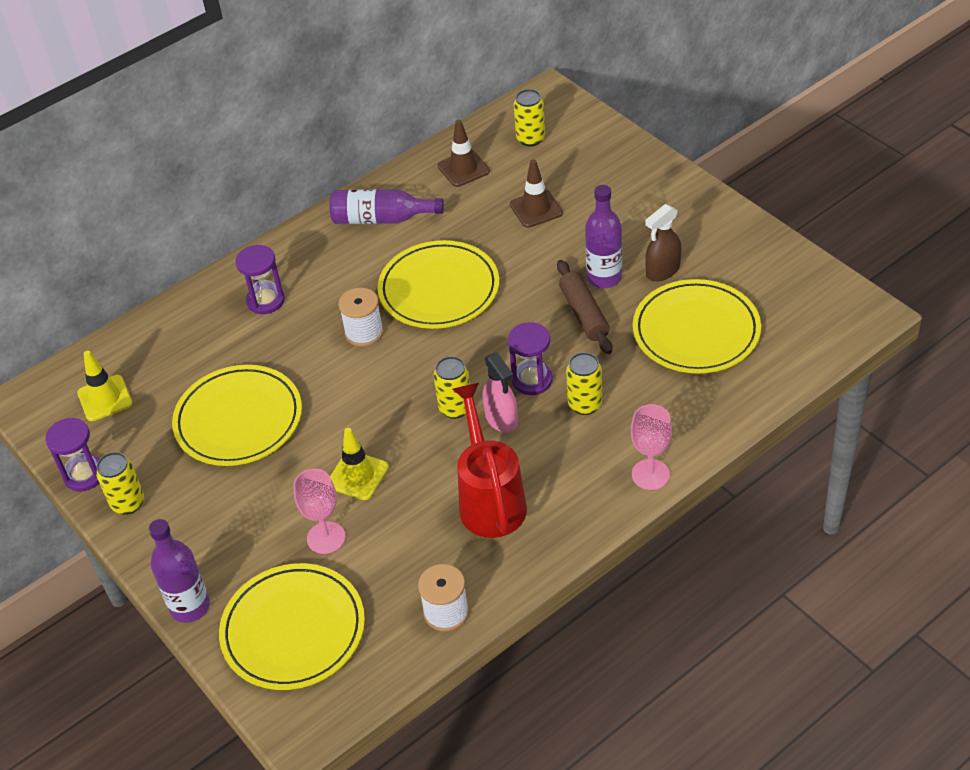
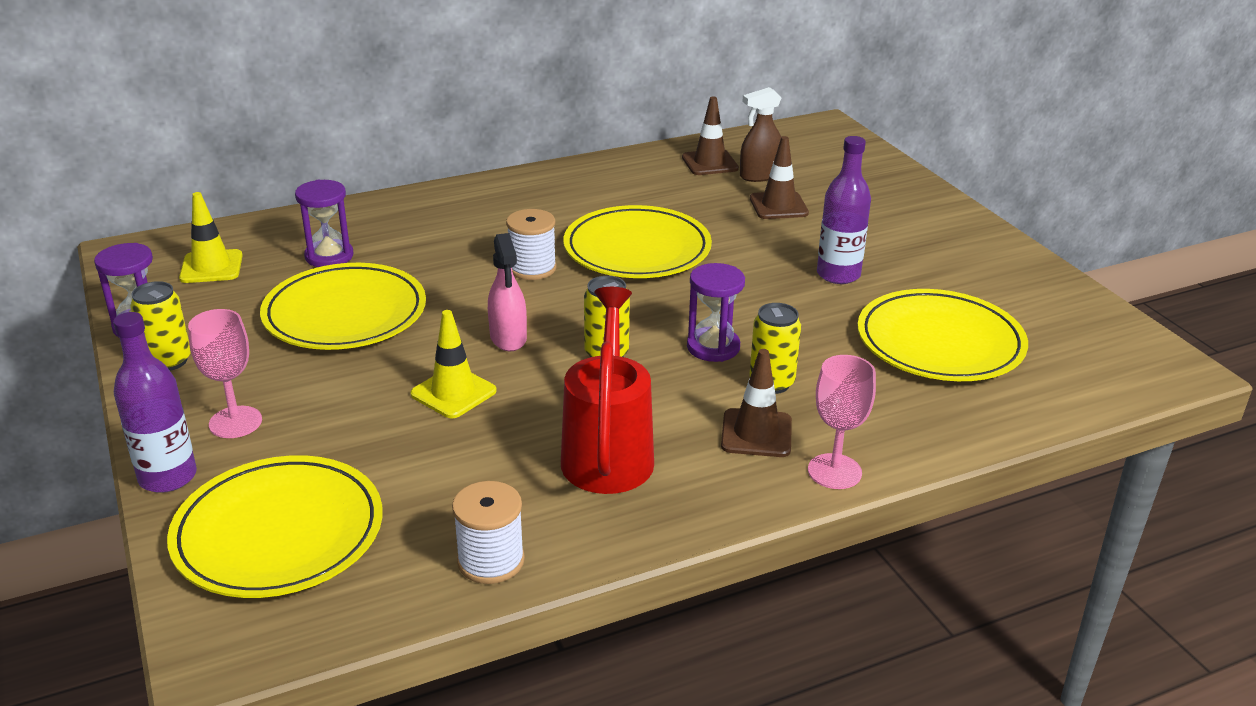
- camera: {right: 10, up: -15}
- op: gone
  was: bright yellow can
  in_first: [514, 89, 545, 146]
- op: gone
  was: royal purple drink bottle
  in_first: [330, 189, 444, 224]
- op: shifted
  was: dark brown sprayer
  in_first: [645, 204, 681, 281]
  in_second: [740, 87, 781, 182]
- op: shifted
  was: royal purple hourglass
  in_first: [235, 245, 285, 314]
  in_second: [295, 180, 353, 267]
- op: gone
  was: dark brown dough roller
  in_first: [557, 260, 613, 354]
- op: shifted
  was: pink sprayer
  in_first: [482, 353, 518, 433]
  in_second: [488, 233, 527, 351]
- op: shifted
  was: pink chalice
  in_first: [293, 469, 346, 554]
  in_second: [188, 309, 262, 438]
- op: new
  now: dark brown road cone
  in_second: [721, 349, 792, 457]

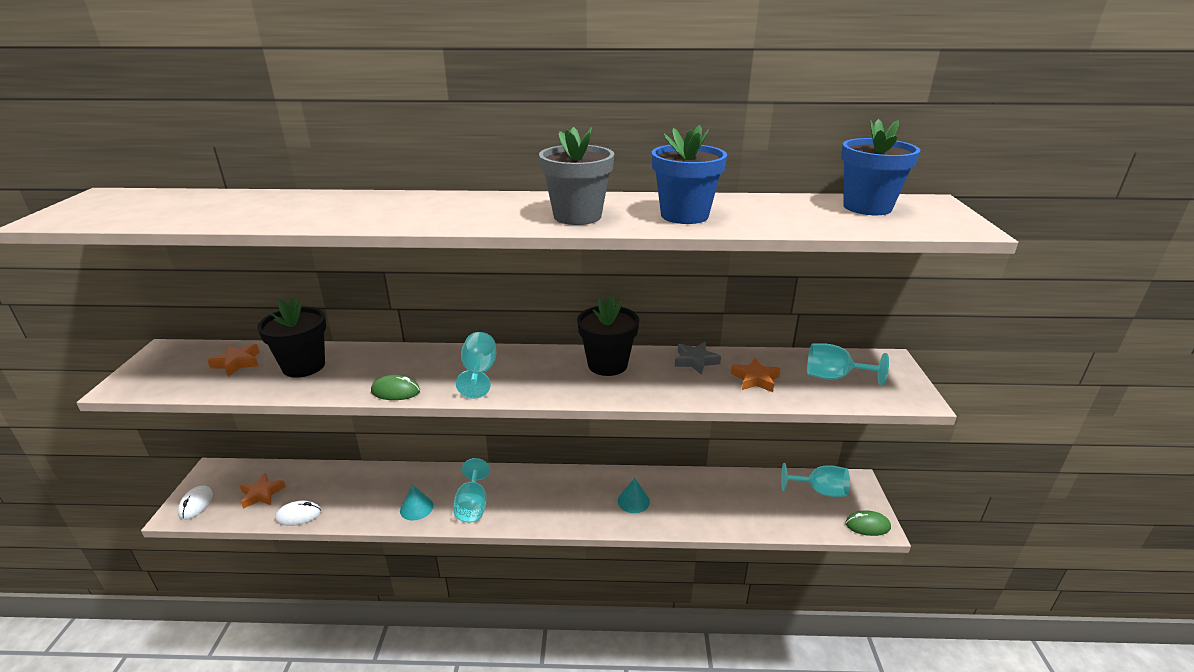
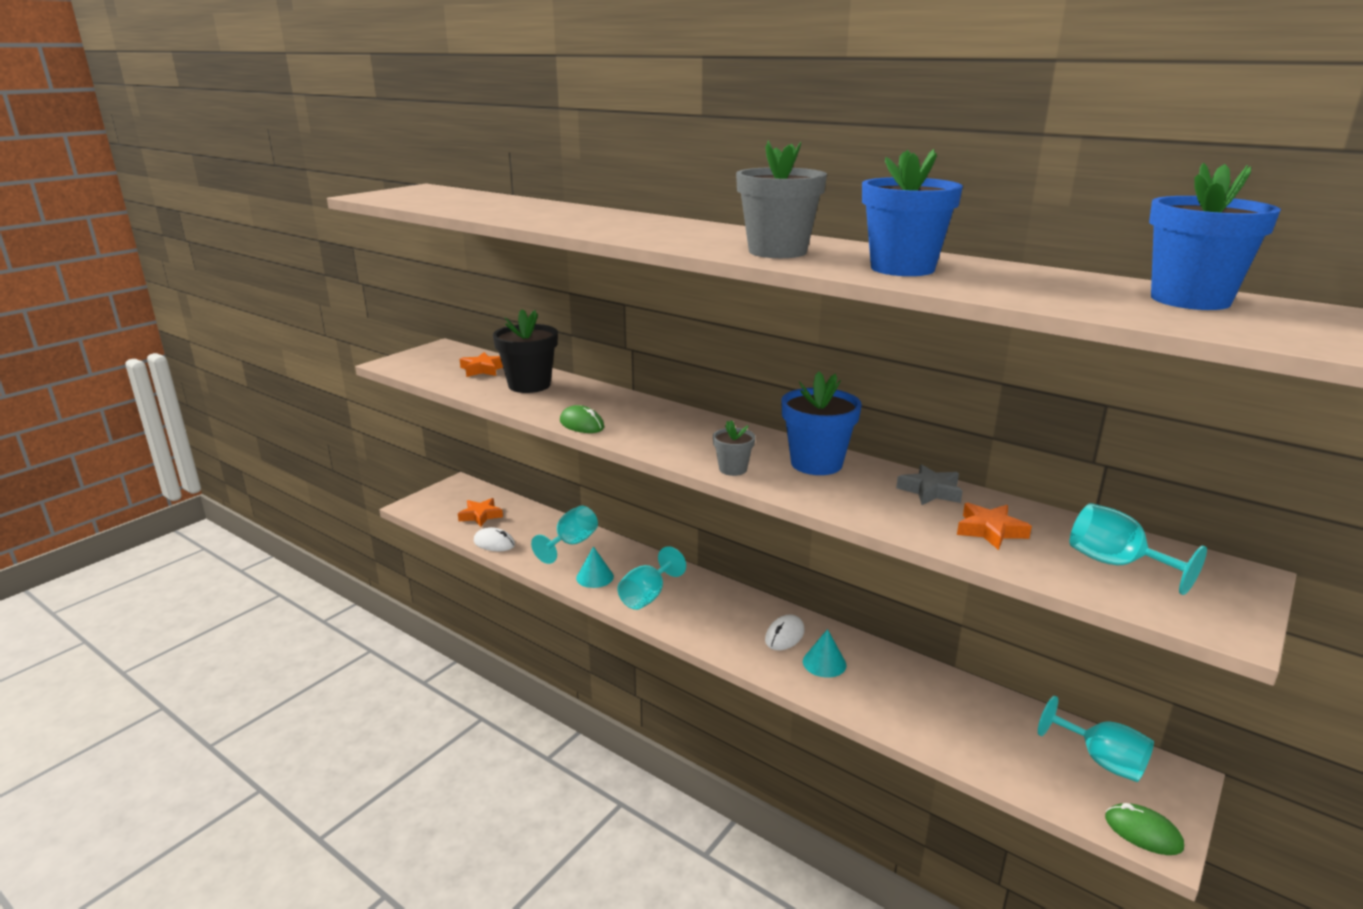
- camera: {right: 35, up: -5}
- op: repainted
  was: black plant pot
  now: royal blue plant pot
  in_first: [577, 296, 639, 376]
  in_second: [781, 372, 862, 475]
- op: shifted
  was: turquoise chalice
  in_first: [456, 332, 496, 398]
  in_second: [531, 505, 598, 564]
- op: shifted
  was: pure white PC mouse
  in_first: [177, 485, 213, 520]
  in_second: [765, 614, 805, 650]
- op: new
  now: gray plant pot
  in_second: [713, 420, 755, 476]

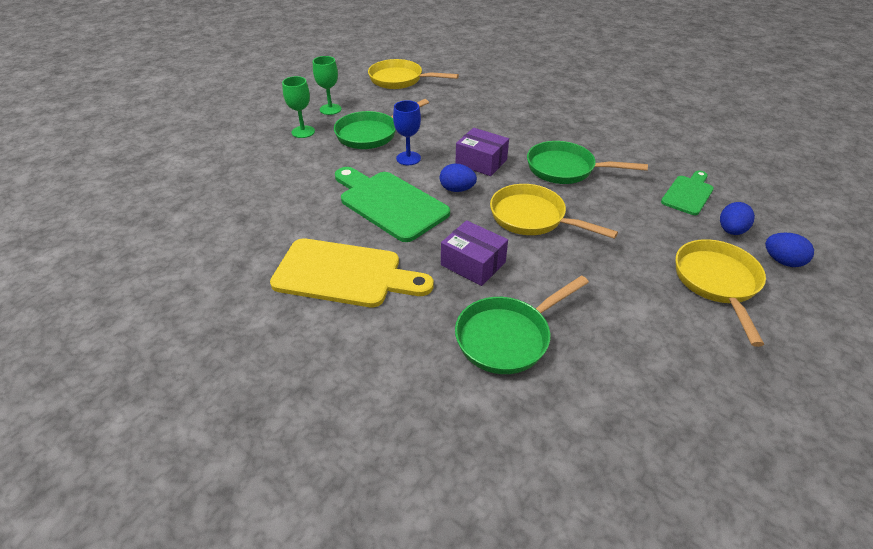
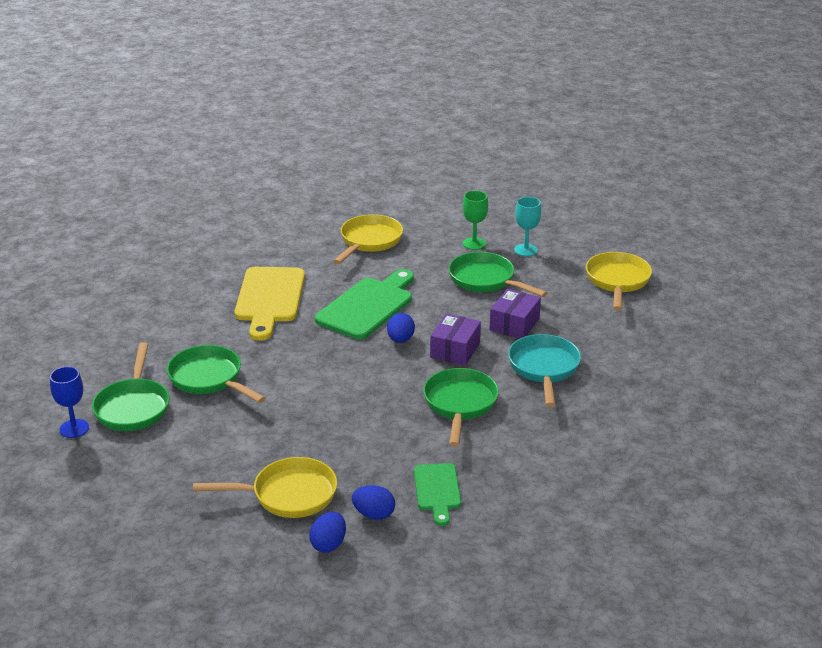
- camera: {right: 80, up: -10}
- op: repainted
  was: leaf-green chalice
  now: turquoise chalice
  in_first: [313, 56, 342, 115]
  in_second: [514, 197, 541, 257]
- op: shifted
  was: royal blue chalice
  in_first: [393, 100, 421, 165]
  in_second: [50, 366, 89, 438]
- op: rotated
  was: leaf-green chopping board
  in_first: [661, 170, 714, 215]
  in_second: [414, 463, 461, 526]
  clockwise: 60
- op: shifted
  was: bright yellow skillet
  in_first: [490, 184, 618, 239]
  in_second: [333, 214, 403, 264]
- op: shifted
  was: royal purple parcel
  in_first: [441, 220, 508, 286]
  in_second: [490, 289, 541, 339]
- op: new
  now: turquoise skillet
  in_second: [508, 334, 581, 407]
- op: new
  now: leaf-green skillet
  in_second: [92, 343, 170, 431]

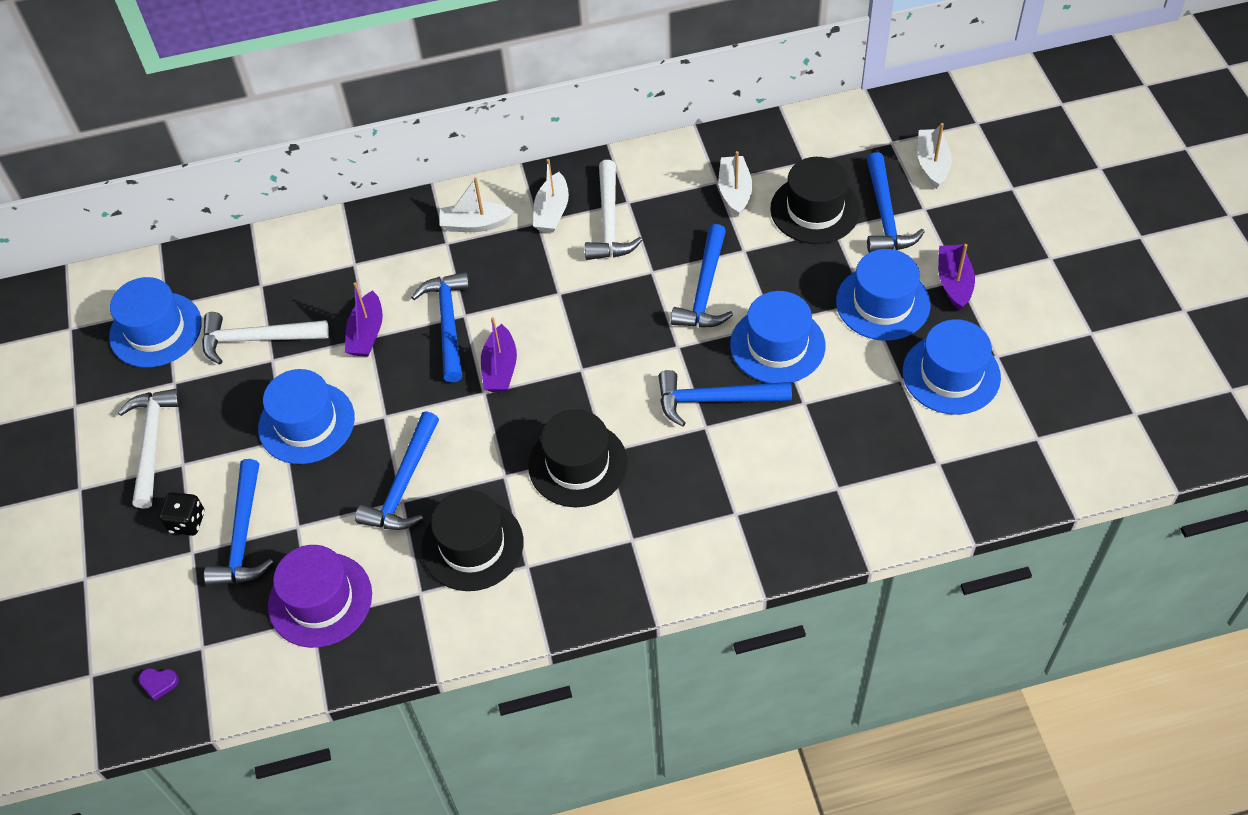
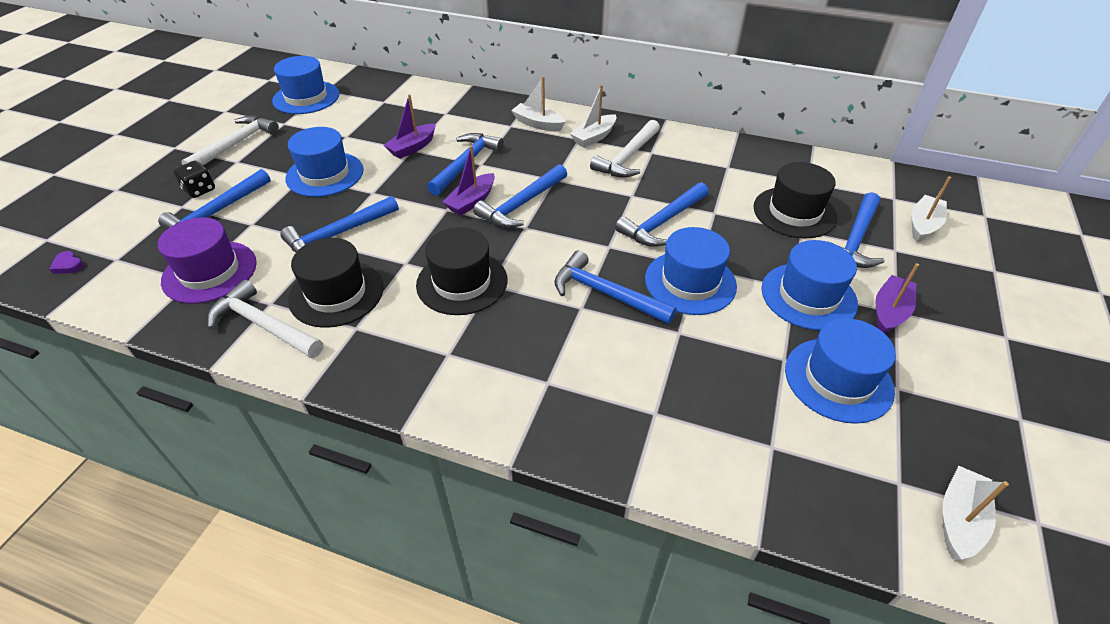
- camera: {right: 30, up: -10}
- op: shifted
  was: pure white toy boat
  in_first: [719, 151, 752, 217]
  in_second: [943, 466, 1009, 560]
- op: shifted
  was: pure white carpenter's hammer
  in_first: [202, 312, 329, 364]
  in_second: [207, 279, 323, 358]
- op: new
  now: royal blue carpenter's hammer
  in_second: [473, 164, 567, 228]

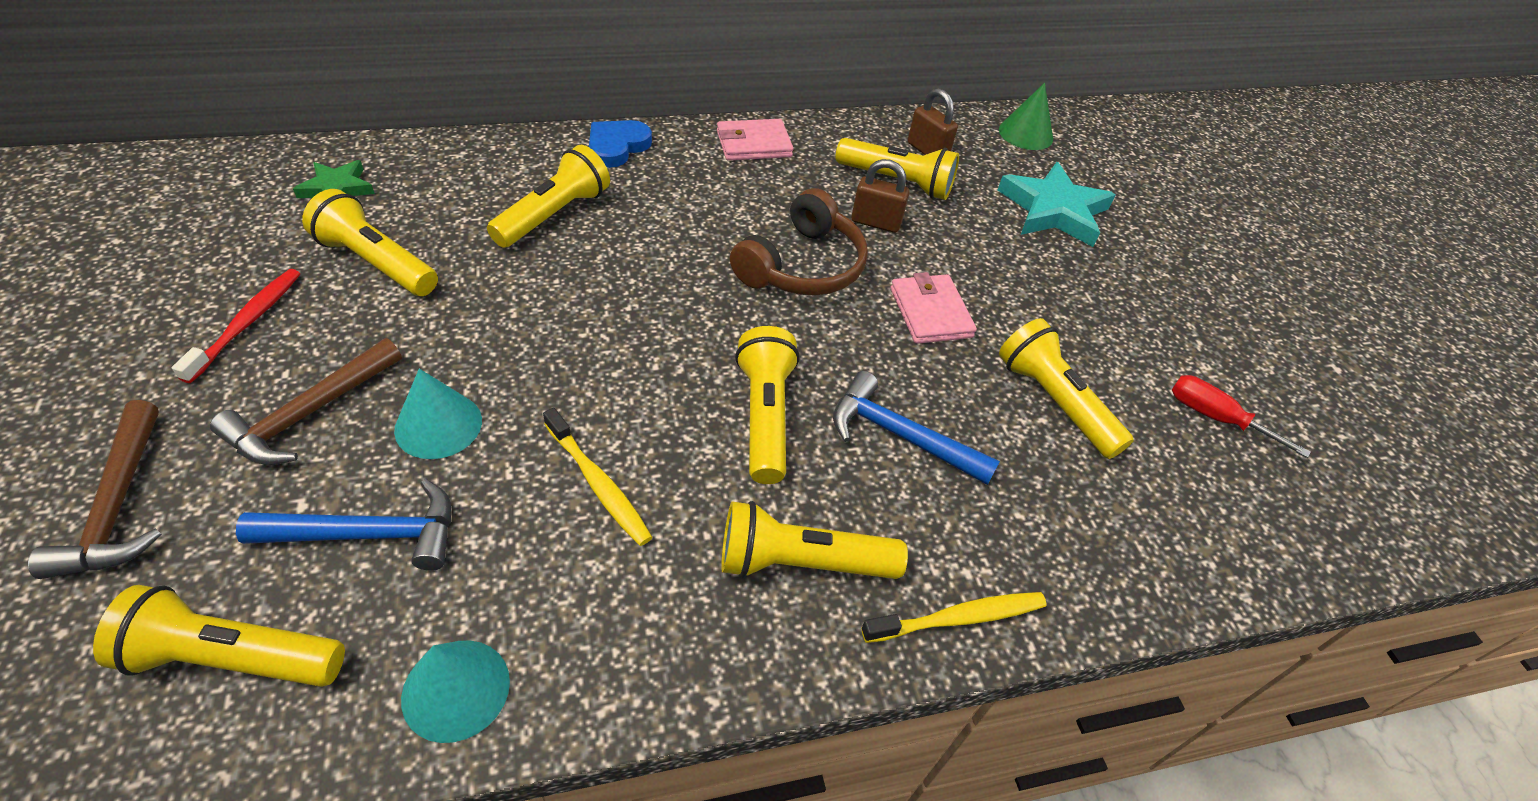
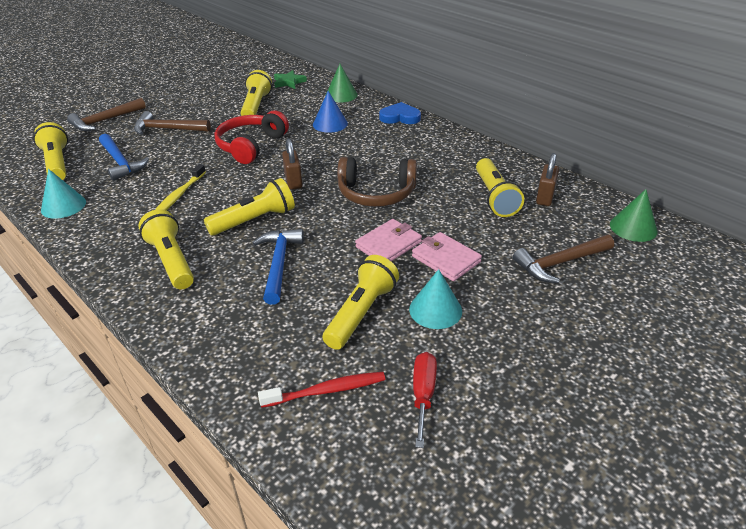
- camera: {right: 65, up: -10}
- op: shifted
  was: pink billfold
  in_first: [717, 119, 793, 161]
  in_second: [412, 232, 482, 281]
- op: swapped
  was: bright yellow torch
  now: royal blue cone
  in_first: [487, 145, 610, 248]
  in_second: [313, 91, 348, 133]
- op: shifted
  was: dark brown lock
  in_first: [852, 159, 910, 233]
  in_second: [282, 139, 302, 190]
- op: swapped
  was: turquoise five-pointed star
  now: dark brown carpenter's hammer
  in_first: [997, 162, 1115, 247]
  in_second: [513, 235, 614, 283]
- op: shifted
  was: scarlet toothbrush
  in_first: [172, 269, 300, 383]
  in_second: [258, 372, 385, 408]
- op: shifted
  was: turquoise cone
  in_first: [394, 369, 482, 459]
  in_second: [409, 269, 462, 329]
- op: gone
  was: bright yellow toothbrush
  in_first: [861, 592, 1047, 643]
- op: new
  now: leaf-green cone
  in_second: [325, 64, 358, 103]
- op: new
  now: scarlet over-ear headphones
  in_second: [214, 111, 289, 164]

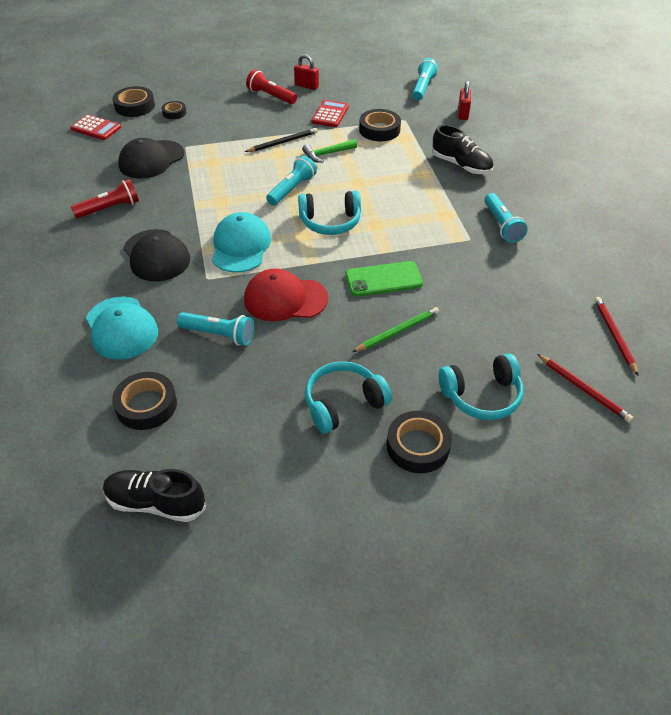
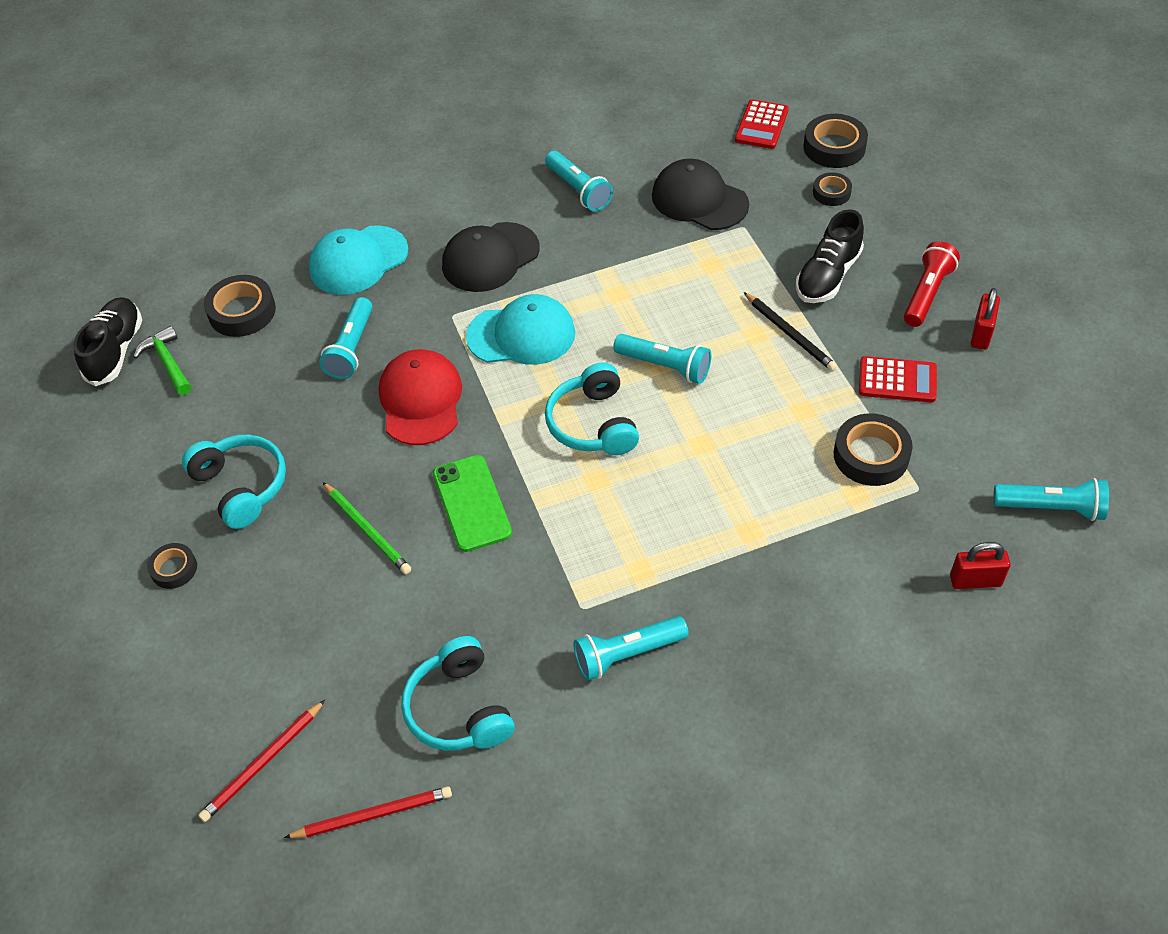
- camera: {right: 85, up: 5}
- op: shifted
  was: black lace-up shoe
  in_first: [432, 125, 493, 174]
  in_second: [796, 209, 864, 303]
- op: shifted
  was: leaf-green carpenter's hammer
  in_first: [302, 139, 357, 163]
  in_second: [134, 326, 191, 395]
- op: repainted
  was: scarlet torch
  now: turquoise torch
  in_first: [71, 179, 139, 218]
  in_second: [545, 151, 613, 211]
- op: shifted
  was: turquoise over-ear headphones
  in_first: [439, 353, 524, 420]
  in_second: [401, 636, 515, 751]
- op: scaled
  was: black roll of tape
  in_first: [387, 411, 452, 473]
  in_second: [147, 543, 197, 589]
  ratio: 0.59

